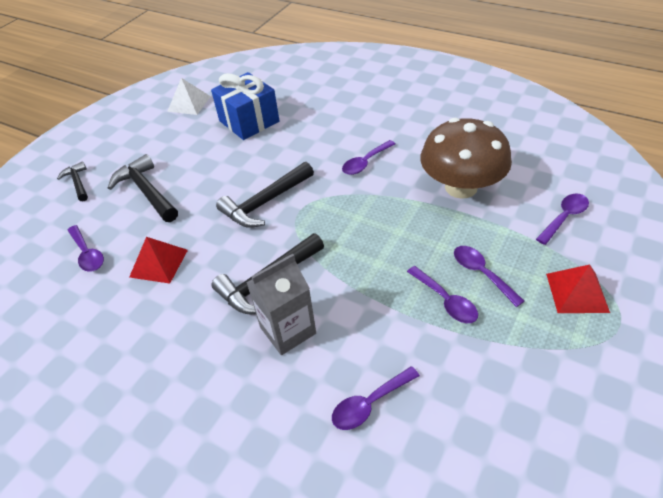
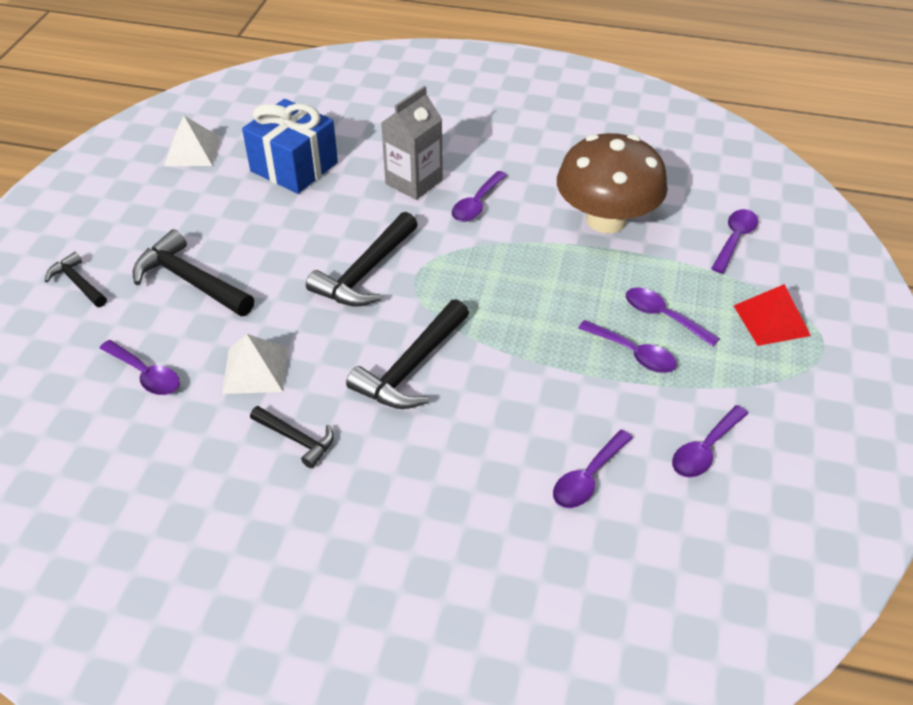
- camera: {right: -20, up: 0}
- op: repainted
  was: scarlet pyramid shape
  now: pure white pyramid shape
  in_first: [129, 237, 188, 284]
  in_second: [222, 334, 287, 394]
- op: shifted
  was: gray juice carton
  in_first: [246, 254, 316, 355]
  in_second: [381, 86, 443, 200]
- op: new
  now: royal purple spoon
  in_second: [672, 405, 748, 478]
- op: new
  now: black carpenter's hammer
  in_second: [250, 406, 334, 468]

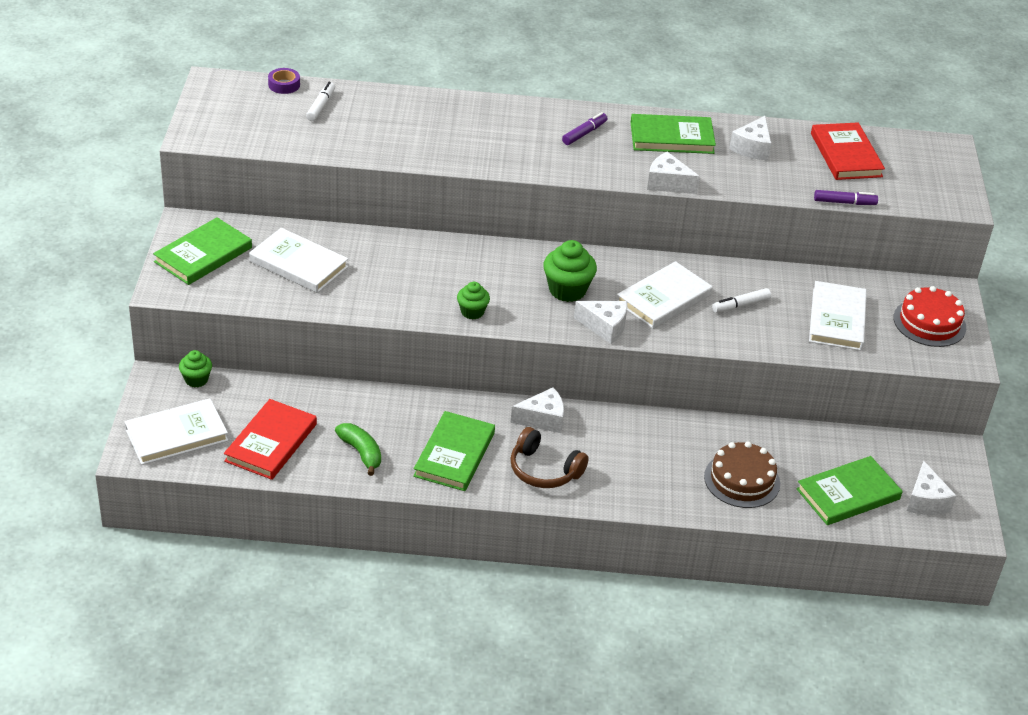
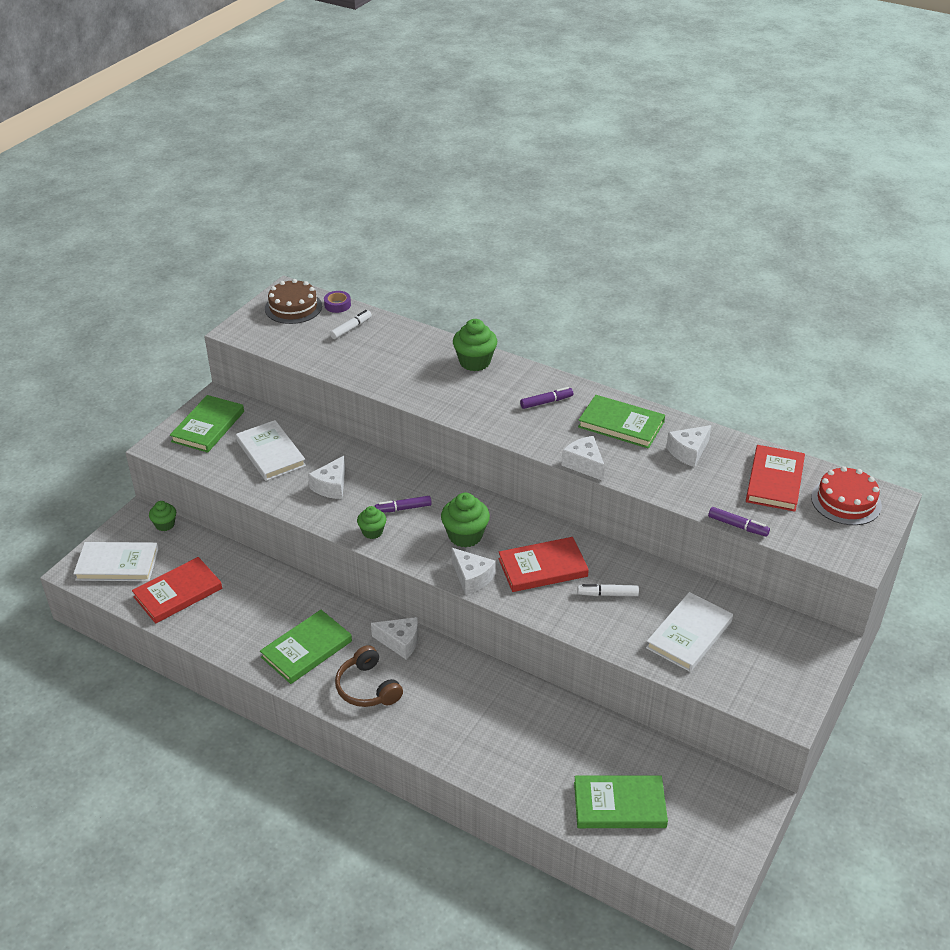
- camera: {right: 30, up: 0}
- op: rotated
  was: leaf-green hardcover
  in_first: [153, 217, 252, 285]
  in_second: [170, 395, 244, 453]
  clockwise: -45
- op: repainted
  was: pure white hardcover
  now: scarlet hardcover
  in_first: [617, 261, 713, 329]
  in_second: [498, 537, 589, 592]
- op: shifted
  was: scarlet cake
  in_first: [893, 286, 966, 347]
  in_second: [811, 466, 882, 525]
- op: gone
  was: leaf-green banana fruit
  in_first: [335, 423, 381, 476]
- op: shifted
  was: dark brown cake
  in_first: [704, 442, 780, 508]
  in_second: [265, 279, 322, 324]
- op: shifted
  was: pure white cheese
  in_first: [907, 461, 956, 515]
  in_second: [308, 456, 345, 499]
- op: new
  now: leaf-green muffin
  in_second: [453, 319, 497, 371]
- op: new
  now: royal purple marker
  in_second: [375, 496, 432, 513]

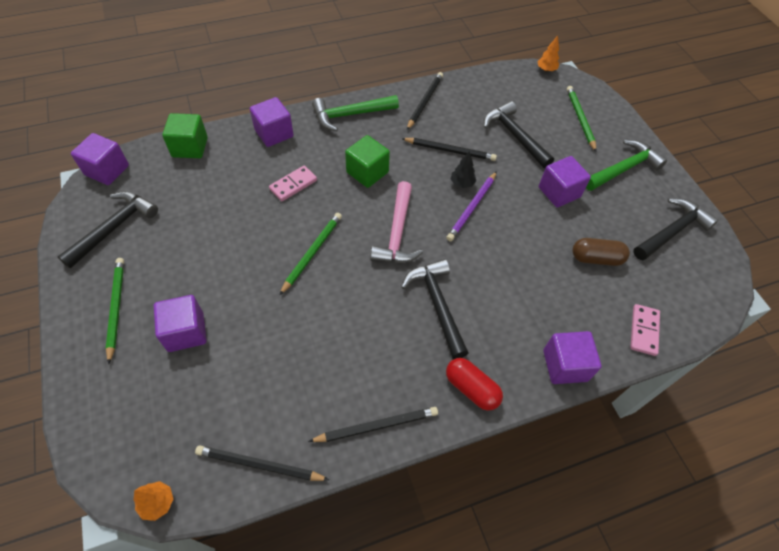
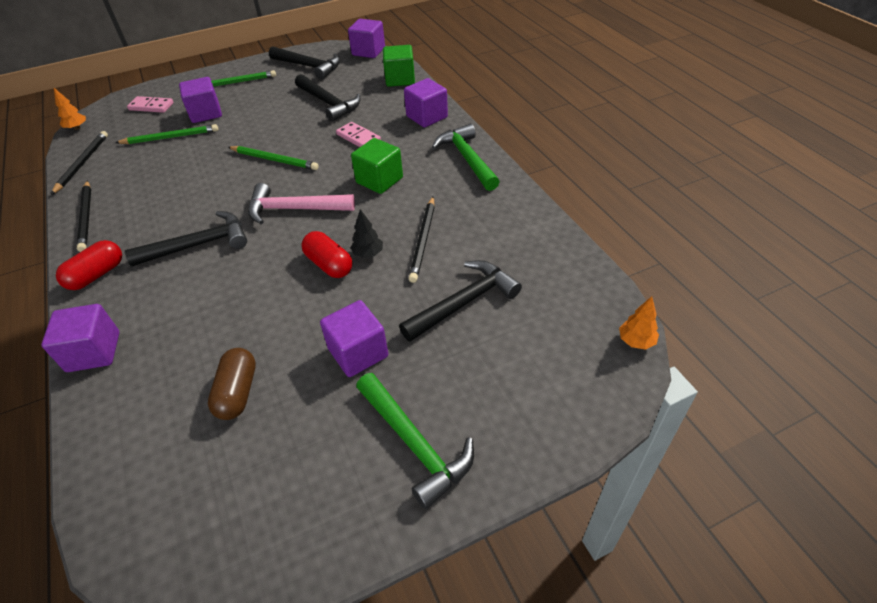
- camera: {right: 90, up: -10}
- op: gone
  was: black wooden pencil
  in_first: [407, 72, 443, 130]
- op: shifted
  was: leaf-green wooden pencil
  in_first: [567, 86, 597, 152]
  in_second: [115, 124, 218, 144]
- op: swapped
  was: royal purple wooden pencil
  now: scarlet capsule
  in_first: [446, 171, 497, 241]
  in_second: [301, 231, 353, 278]
- op: shifted
  was: black carpenter's hammer
  in_first: [633, 198, 718, 260]
  in_second: [295, 74, 361, 122]
- op: shifted
  was: pink domino
  in_first: [630, 304, 660, 356]
  in_second: [127, 96, 174, 113]

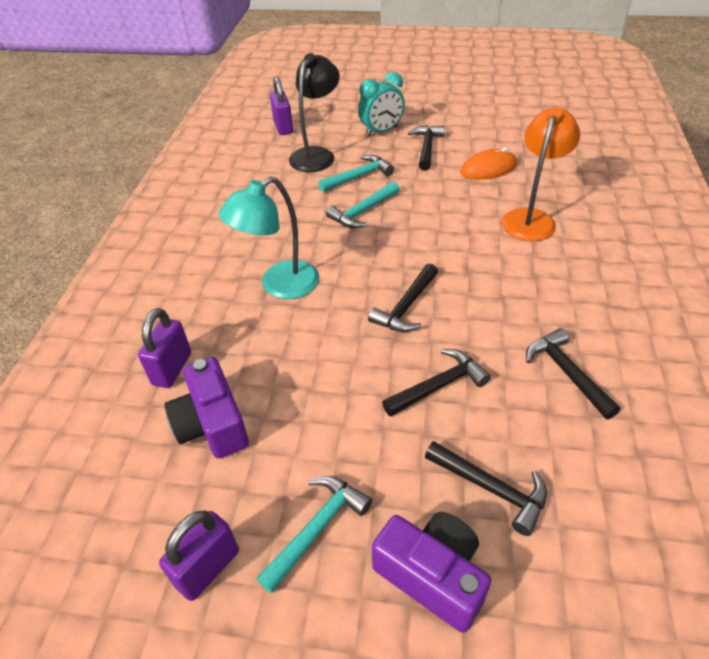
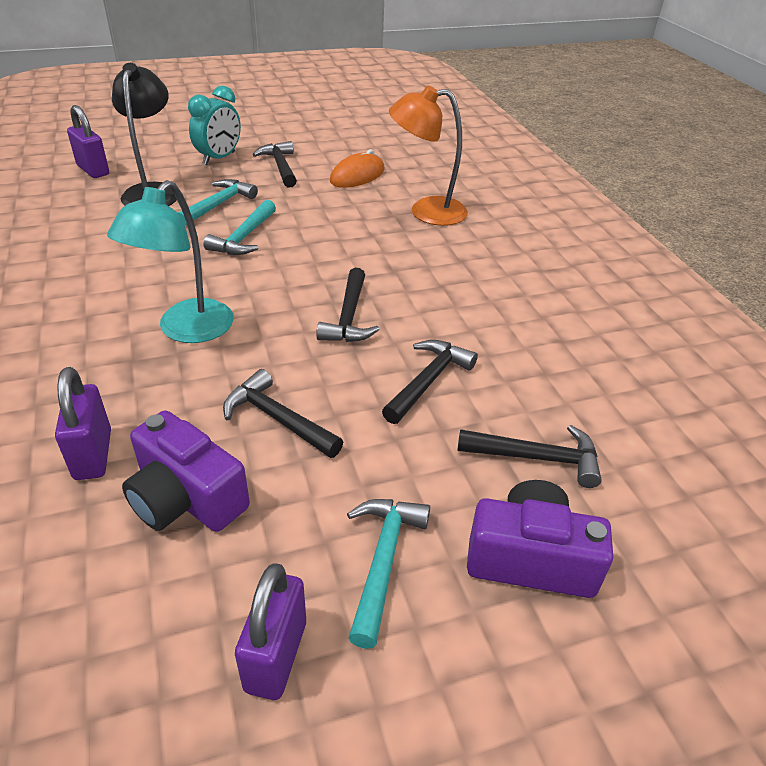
- camera: {right: -30, up: -5}
- op: rotated
  was: bright orange desk lamp
  in_first: [502, 107, 580, 241]
  in_second: [389, 85, 468, 226]
  clockwise: -90
- op: shifted
  was: black carpenter's hammer
  in_first: [526, 328, 621, 419]
  in_second: [223, 369, 343, 458]

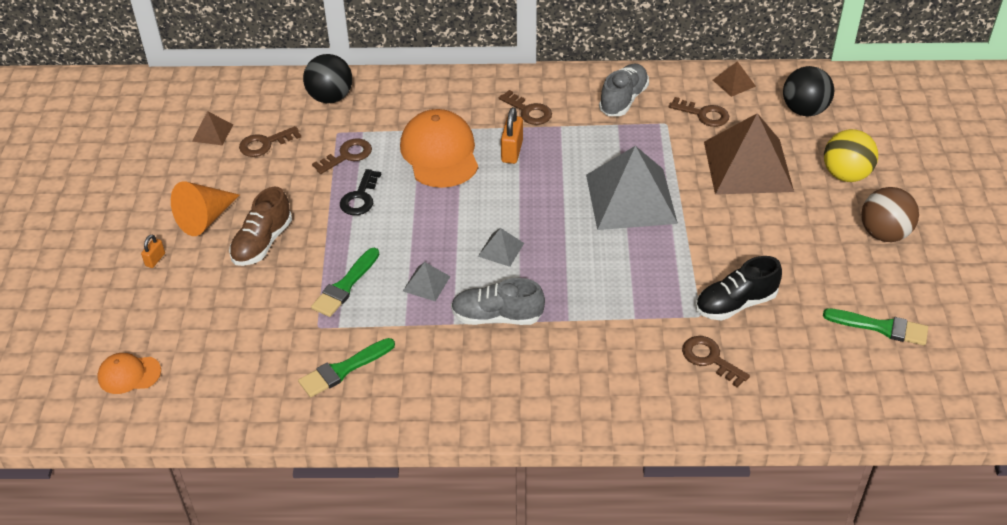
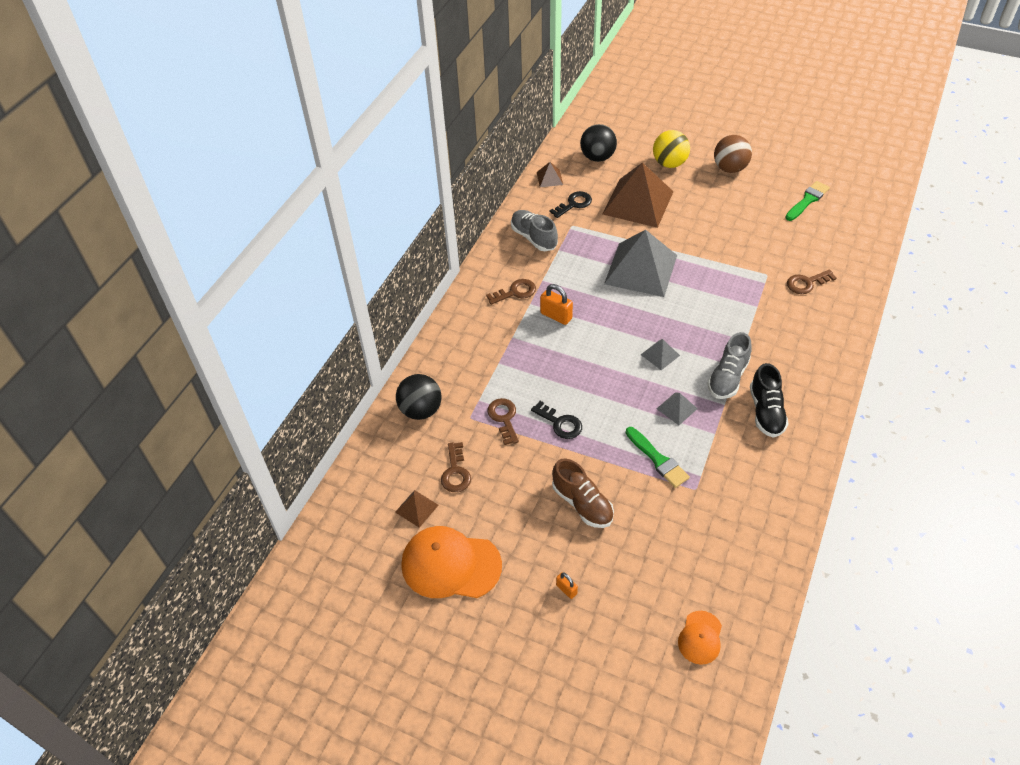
- camera: {right: -65, up: 5}
- op: repainted
  was: dark brown key
  now: black key
  in_first: [669, 97, 729, 127]
  in_second: [550, 191, 592, 218]
- op: shifted
  was: bright orange cap
  in_first: [400, 109, 478, 188]
  in_second: [401, 526, 502, 598]
- op: gone
  was: bright orange cone
  in_first: [171, 181, 239, 236]
- op: shifted
  was: black lace-up shoe
  in_first: [696, 256, 782, 320]
  in_second: [750, 363, 789, 438]
- op: gone
  was: leaf-green paintbrush
  in_first: [298, 338, 395, 397]

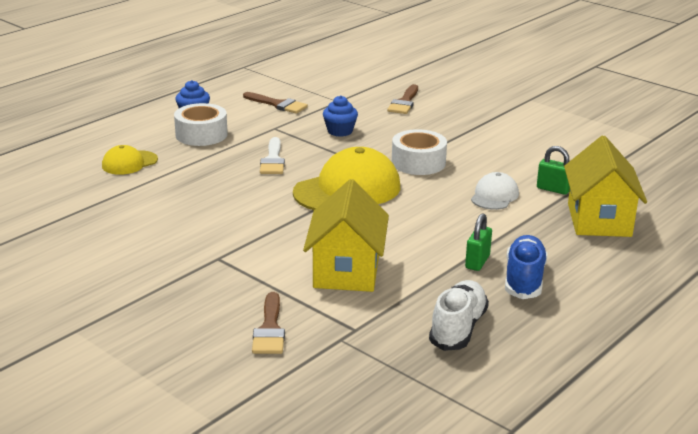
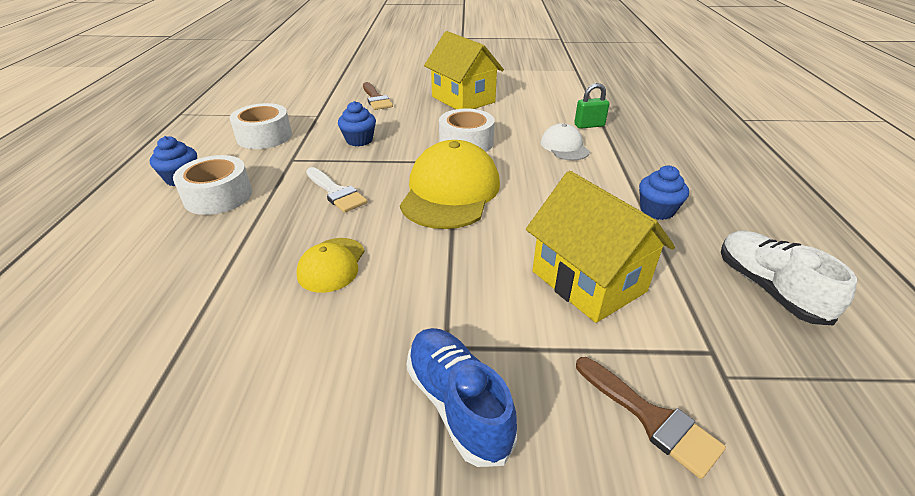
- camera: {right: -40, up: 10}
- op: swapped
  was: dark brown paintbrush
  now: pure white roll of tape
  in_first: [243, 92, 308, 114]
  in_second: [230, 103, 292, 149]
- op: shifted
  was: bright yellow toy house
  in_first: [564, 136, 647, 237]
  in_second: [424, 31, 504, 109]
- op: shifted
  was: bright yellow cap
  in_first: [102, 145, 158, 175]
  in_second: [297, 238, 365, 293]
- op: swapped
  was: leaf-green lock
  now: royal blue muffin
  in_first: [465, 213, 492, 271]
  in_second: [639, 166, 689, 220]
- op: shifted
  was: royal blue lace-up shoe
  in_first: [505, 235, 548, 299]
  in_second: [406, 328, 517, 467]

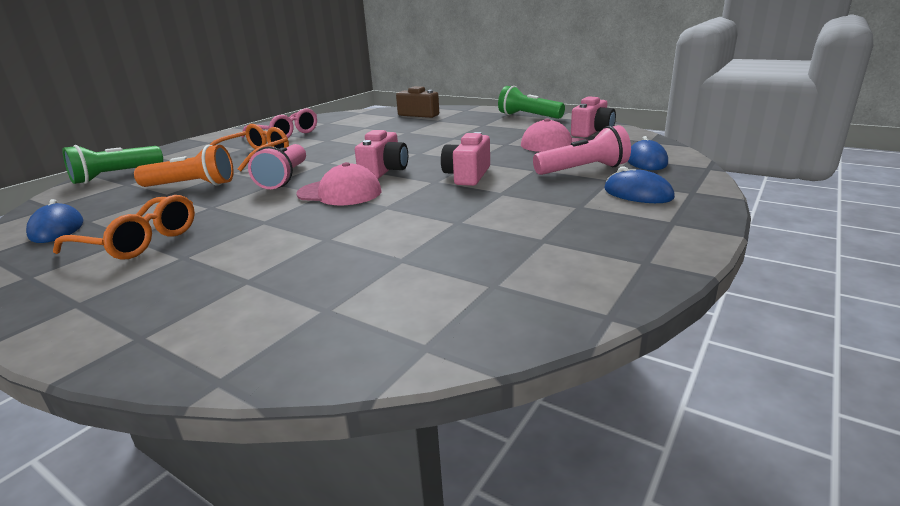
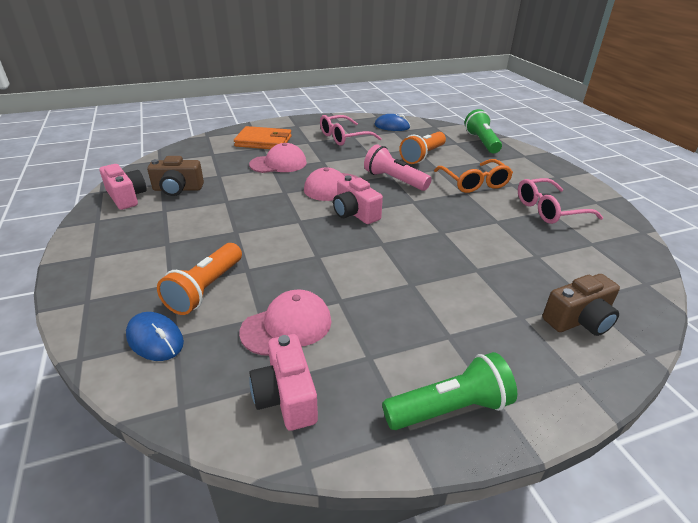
- camera: {right: 125, up: 10}
- op: repainted
  was: pink torch
  now: bright orange torch
  in_first: [533, 125, 631, 175]
  in_second: [157, 243, 242, 315]
- op: shifted
  was: pink photo camera
  in_first: [441, 132, 490, 186]
  in_second: [100, 164, 147, 210]
- op: gone
  was: royal blue PC mouse
  in_first: [604, 166, 675, 203]
- op: repainted
  was: bright orange spectacles
  now: pink spectacles
  in_first: [53, 195, 195, 260]
  in_second: [320, 115, 381, 146]
- op: new
  now: bright orange billfold
  in_second: [234, 126, 292, 149]
- op: new
  now: pink cap
  in_second: [249, 143, 307, 173]
- op: new
  now: dark brown photo camera
  in_second: [147, 156, 204, 196]

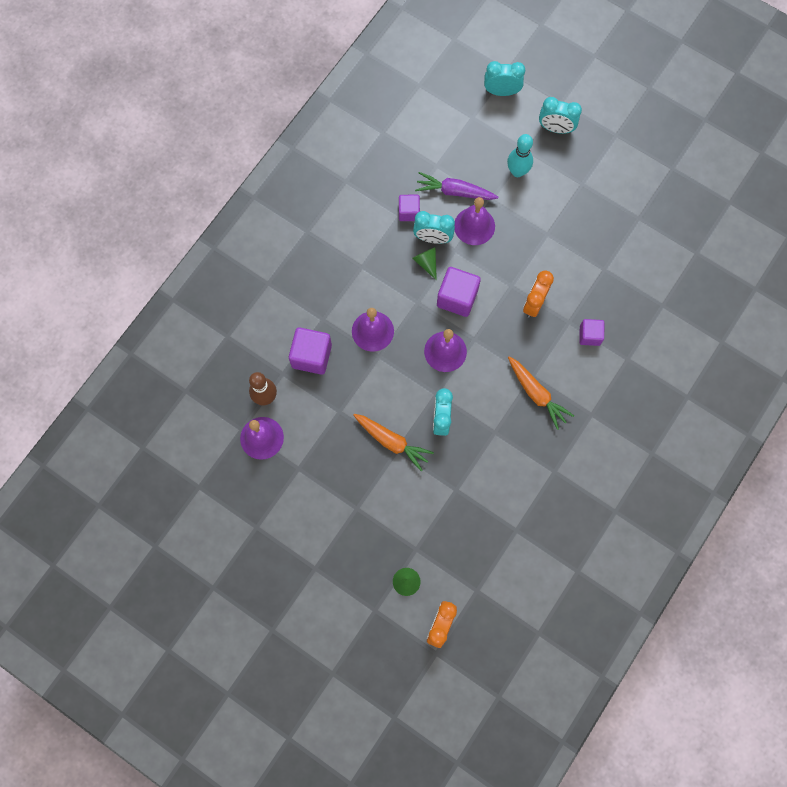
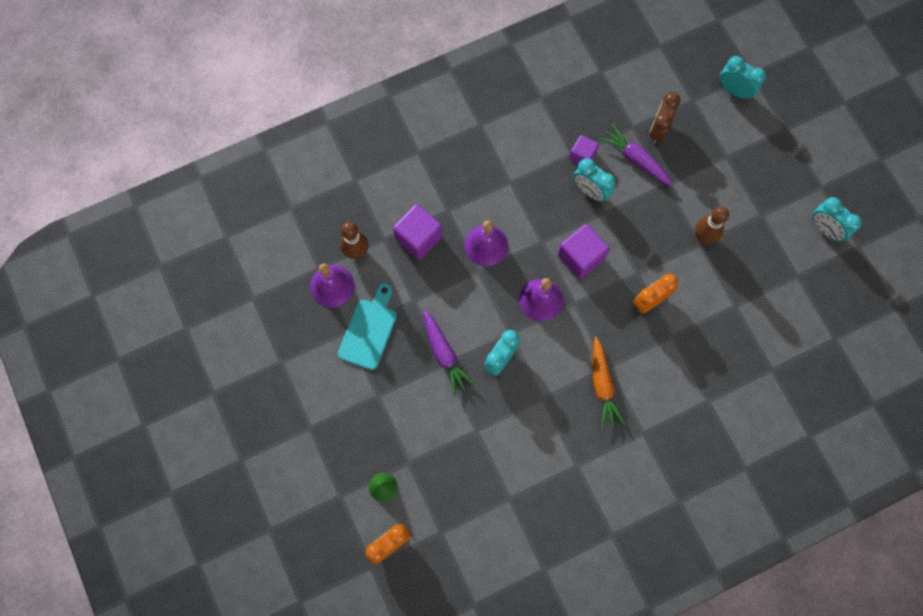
- camera: {right: 30, up: 0}
- op: shifted
  was: turquoise clock
  in_first: [539, 97, 582, 134]
  in_second: [812, 197, 862, 241]
- op: gone
  was: turquoise skittle
  in_first: [507, 134, 533, 177]
- op: gone
  was: royal purple school bell
  in_first: [455, 197, 495, 245]
- op: gone
  was: leaf-green cone
  in_first: [412, 247, 437, 280]
- op: gone
  was: royal purple block
  in_first: [579, 319, 604, 346]
- op: repainted
  was: bright orange toy carrot
  now: royal purple toy carrot
  in_first: [353, 414, 434, 472]
  in_second: [423, 310, 475, 396]
- op: new
  now: dark brown clock
  in_second: [649, 92, 680, 144]
- op: new
  now: dark brown skittle
  in_second: [695, 206, 729, 244]
- op: new
  now: turquoise chopping board
  in_second: [338, 283, 397, 370]

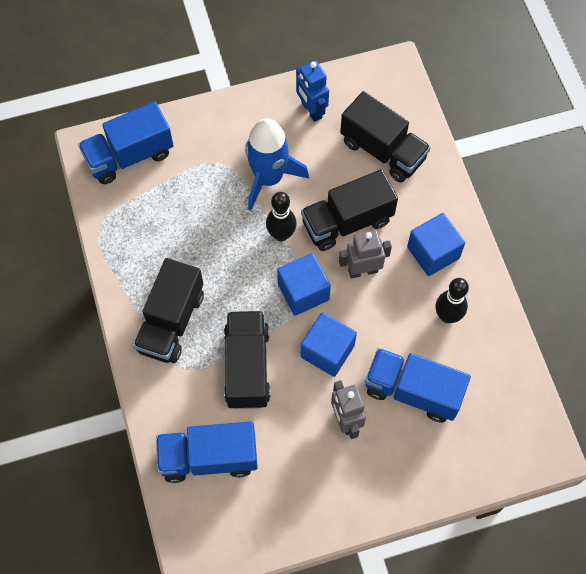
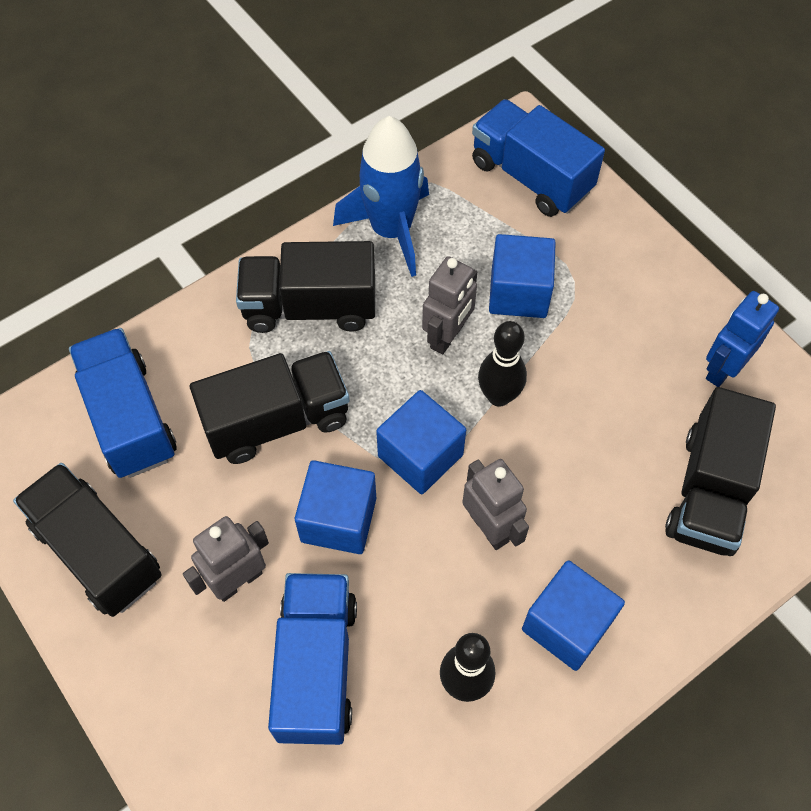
- camera: {right: 70, up: -5}
- op: shifted
  was: royal blue spaceship
  in_first: [245, 118, 309, 211]
  in_second: [333, 116, 429, 277]
- op: shifted
  was: black toy truck
  in_first: [301, 169, 398, 251]
  in_second: [13, 463, 162, 617]
- op: new
  now: royal blue block
  in_second: [489, 234, 556, 318]
- op: new
  now: gray robot figure
  in_second: [422, 256, 477, 355]

